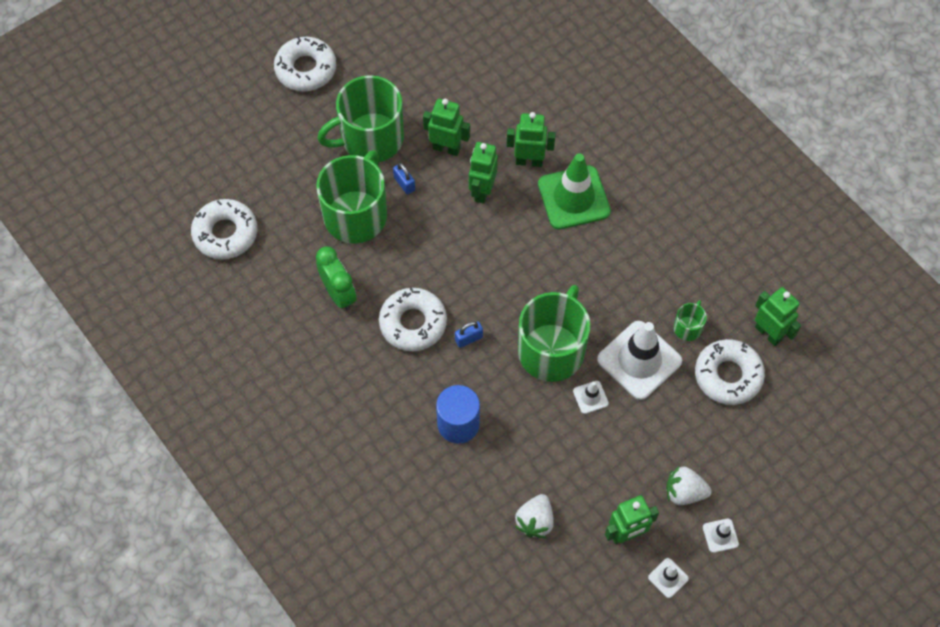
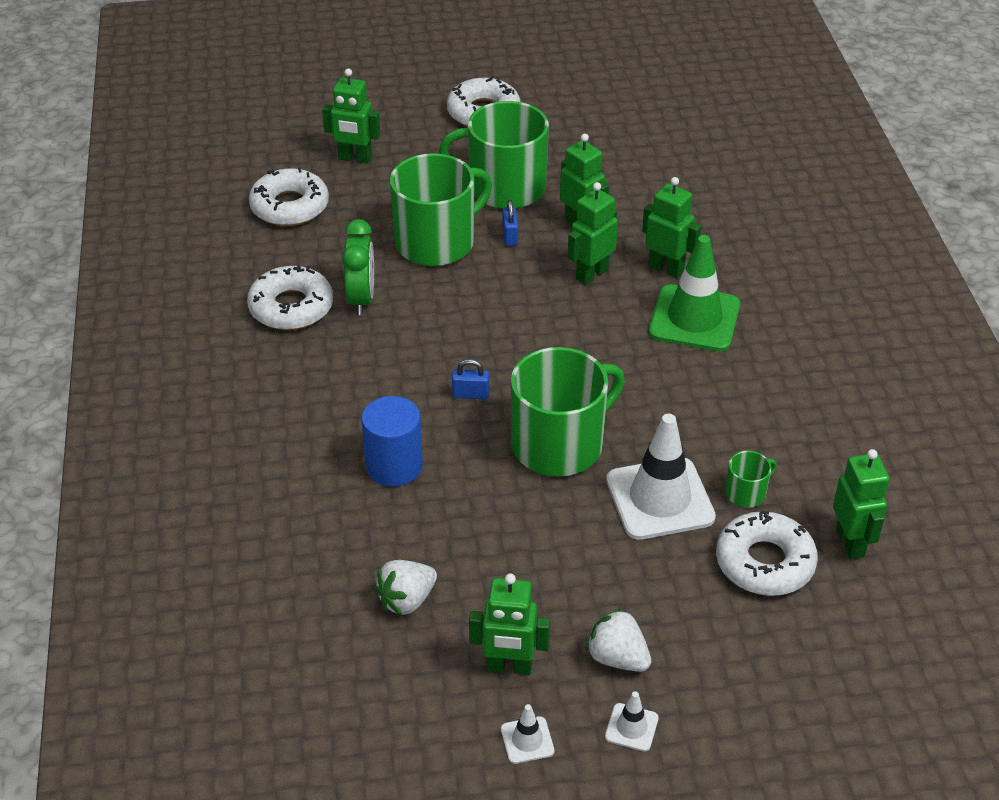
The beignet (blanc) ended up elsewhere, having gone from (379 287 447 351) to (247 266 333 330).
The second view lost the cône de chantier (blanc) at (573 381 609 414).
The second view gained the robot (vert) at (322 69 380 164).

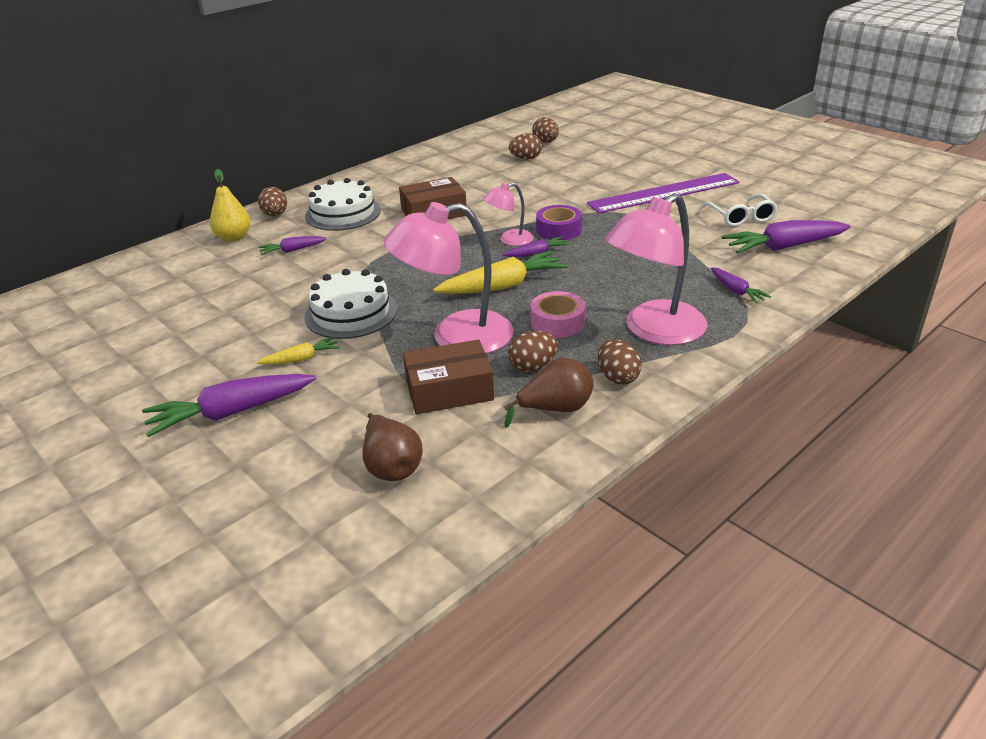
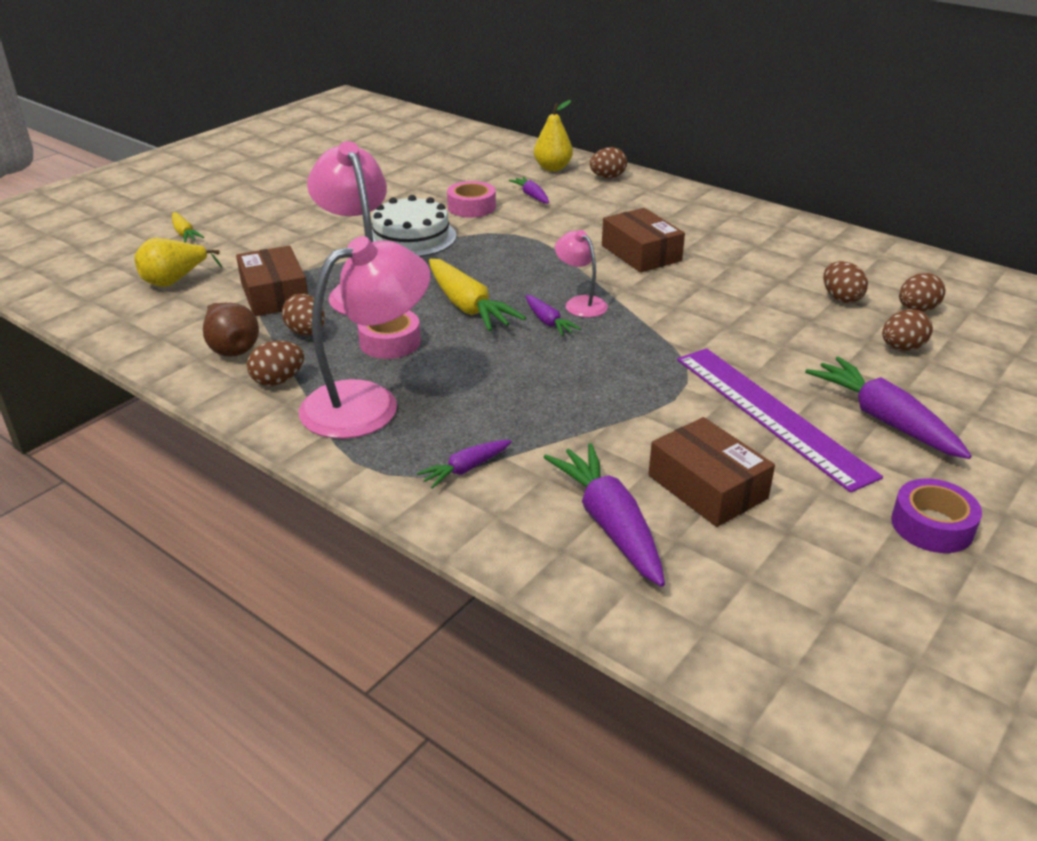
The second view lost the gâteau (blanc) at (305 178 381 231).
The lampe (rose) at (605 193 707 345) ended up facing another way, 105 degrees clockwise from before.
Where the lunettes (blanc) stood at (702 194 778 227), the boîte (marron) came to stand at (648 417 775 527).
The ruban adhésif (violet) ended up elsewhere, having gone from (536 205 582 240) to (891 479 982 553).
The carotte (jaune) ended up elsewhere, having gone from (256 337 340 365) to (172 212 204 243).
The carotte (violet) ended up elsewhere, having gone from (142 374 316 437) to (805 357 972 459).
What was the poire (marron) at (362 413 422 481) turned into the poire (jaune) at (135 238 223 287).
The second view gained the ruban adhésif (rose) at (447 181 496 218).
The second view gained the œuf (marron) at (882 309 933 351).

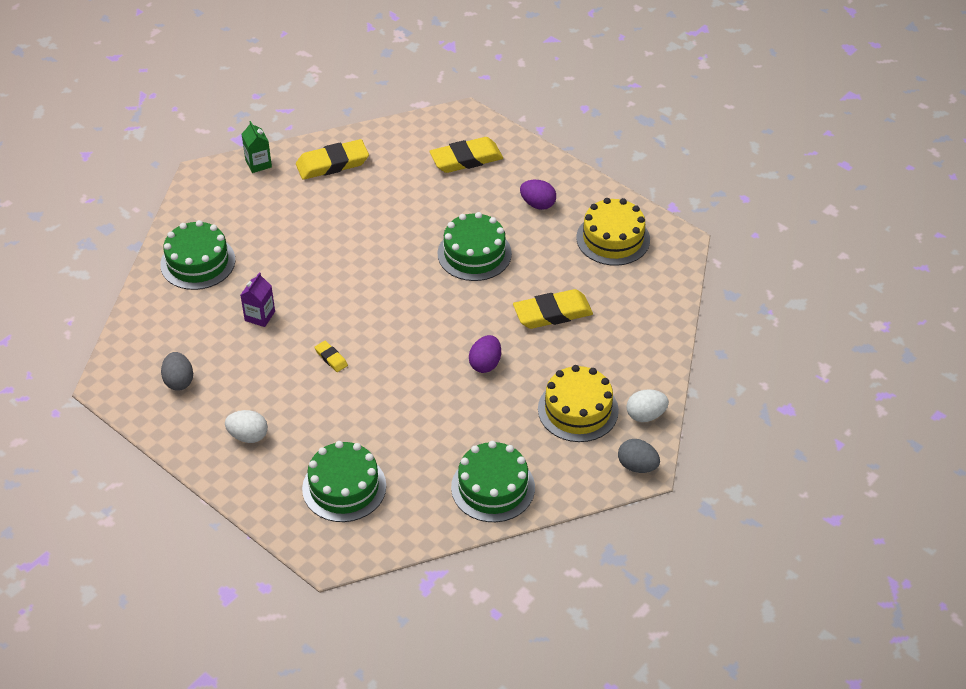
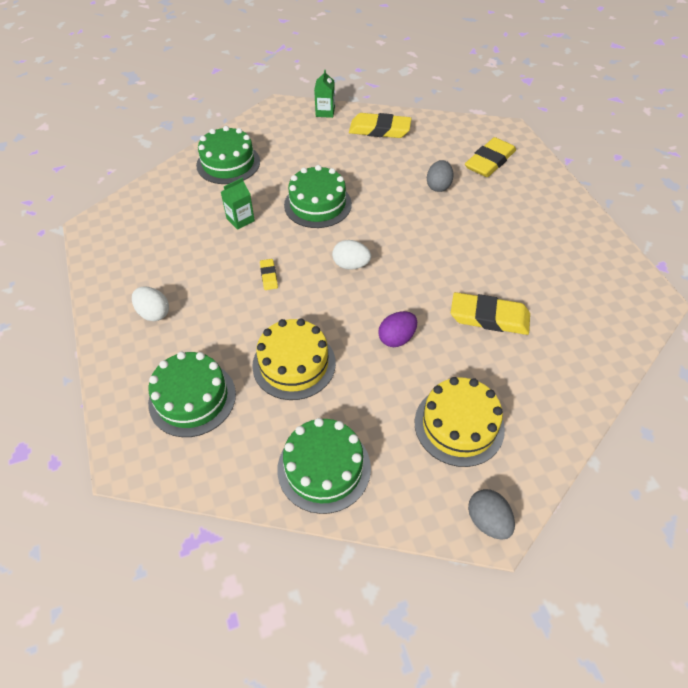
The gomme (jaune) at (430 137 503 173) ended up facing another way, 60 degrees counterclockwise from before.
The second view lost the œuf (violet) at (520 180 556 210).
The gâteau (jaune) ended up elsewhere, having gone from (577 198 650 266) to (252 318 336 400).
The gâteau (vert) ended up elsewhere, having gone from (438 212 512 281) to (284 165 352 228).
What was the brique de lait (violet) at (240 272 275 327) turned into the brique de lait (vert) at (221 178 255 230).
The œuf (gris) ended up elsewhere, having gone from (161 352 193 391) to (427 160 454 192).
The œuf (blanc) ended up elsewhere, having gone from (626 389 669 422) to (332 240 371 270).

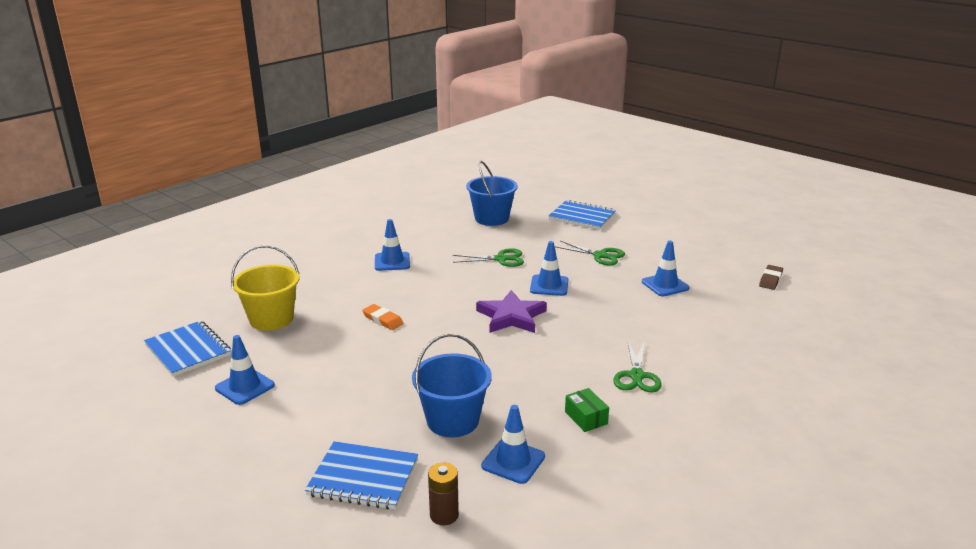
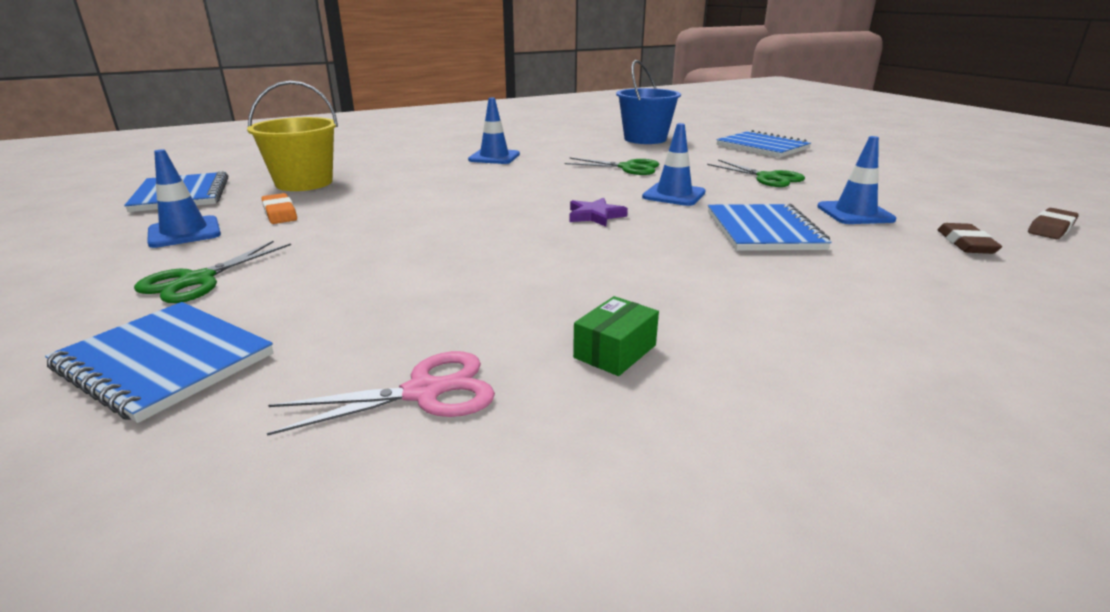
The size of the étoile (violet) at (476 290 547 333) changed by a factor of 0.58.
The gomme (orange) ended up elsewhere, having gone from (362 304 403 330) to (261 193 297 224).
The second view lost the seau (bleu) at (412 334 492 437).
The ciseaux (vert) ended up elsewhere, having gone from (613 342 662 393) to (134 241 291 303).
The boîte (vert) at (565 388 609 432) ended up facing another way, 45 degrees clockwise from before.
Where the cône de chantier (bleu) stood at (481 405 545 484), the ciseaux (rose) came to stand at (267 351 495 436).
The second view lost the pile (marron) at (428 463 459 525).
The second view gained the carnet (bleu) at (708 204 831 251).
The second view gained the gomme (marron) at (938 223 1002 254).

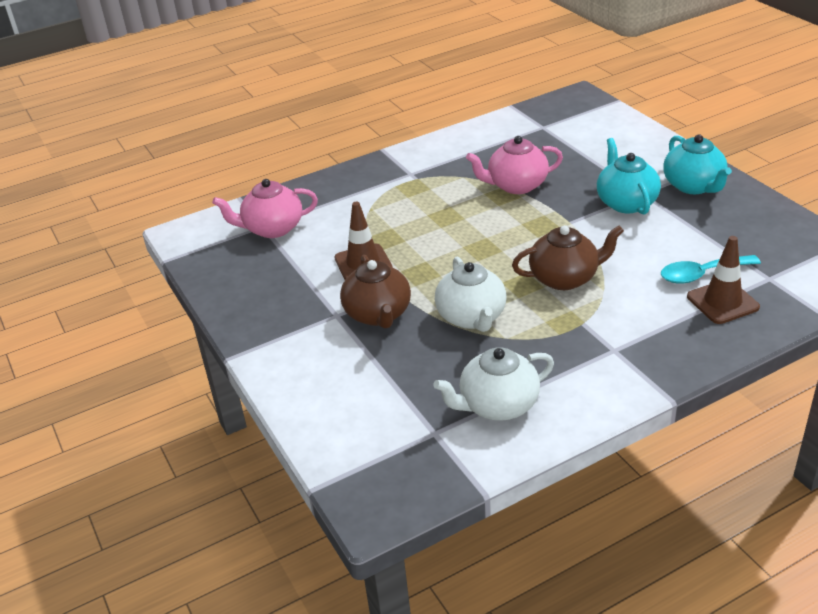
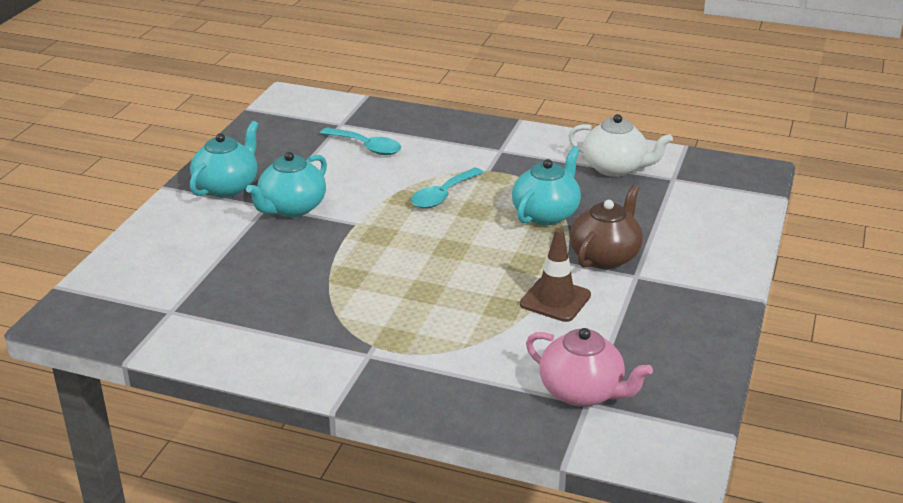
The second view lost the théière (rose) at (466 136 563 194).
Where the théière (marron) stood at (512 225 624 290), the cuillère (turquoise) came to stand at (411 168 484 208).
The second view lost the cône de chantier (marron) at (687 236 760 324).
What was the théière (blanc) at (435 257 506 332) turned into the théière (turquoise) at (512 147 581 225).

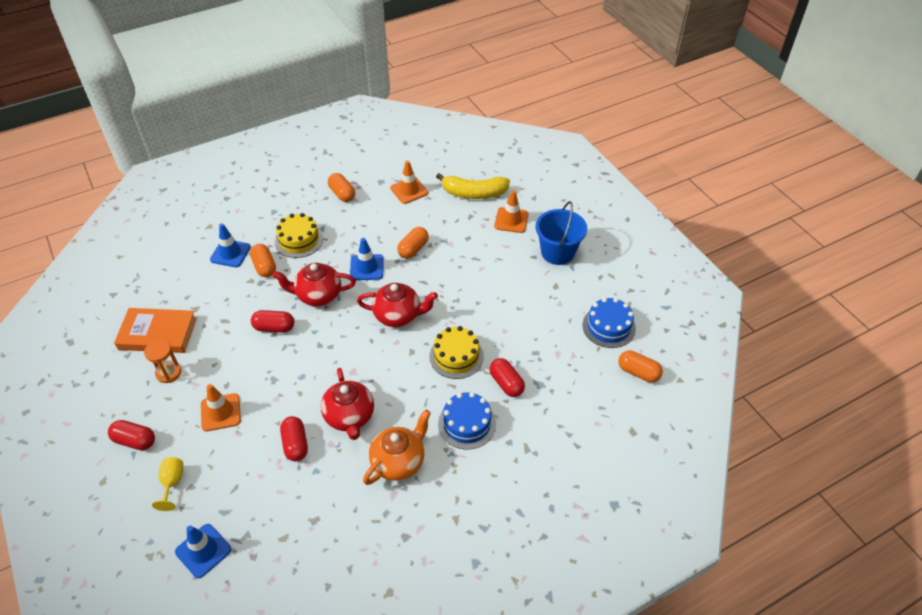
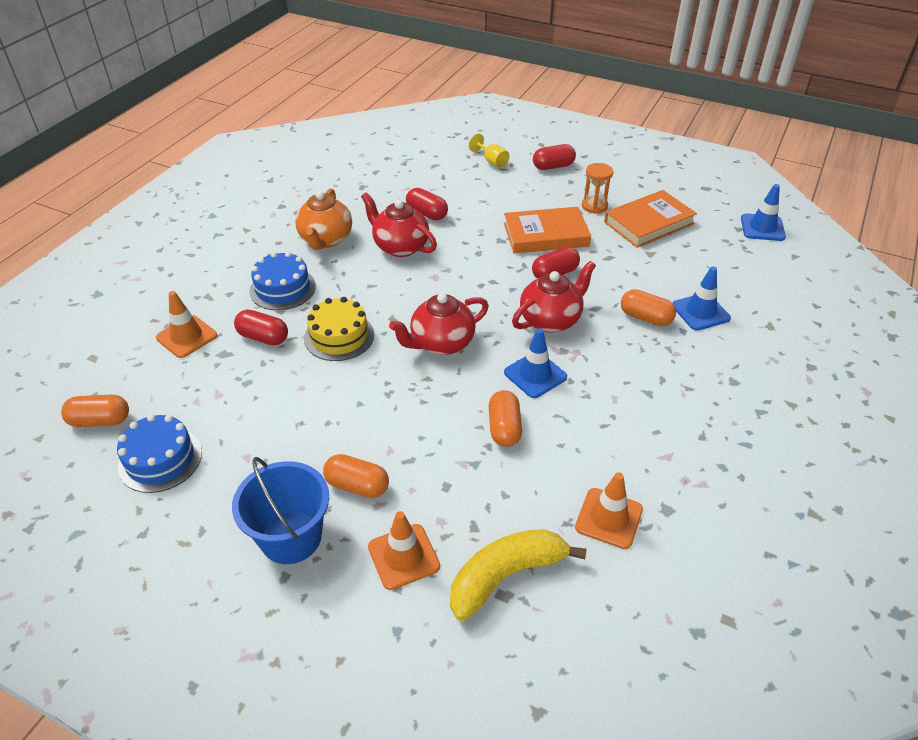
The gélule (orange) ended up elsewhere, having gone from (328 173 355 202) to (323 454 389 498).
The second view lost the gâteau (jaune) at (275 213 323 258).
The cône de chantier (orange) ended up elsewhere, having gone from (201 384 241 431) to (156 291 217 358).
The cône de chantier (bleu) ended up elsewhere, having gone from (175 524 231 578) to (741 184 786 241).
The second view gained the livre (orange) at (504 207 591 253).

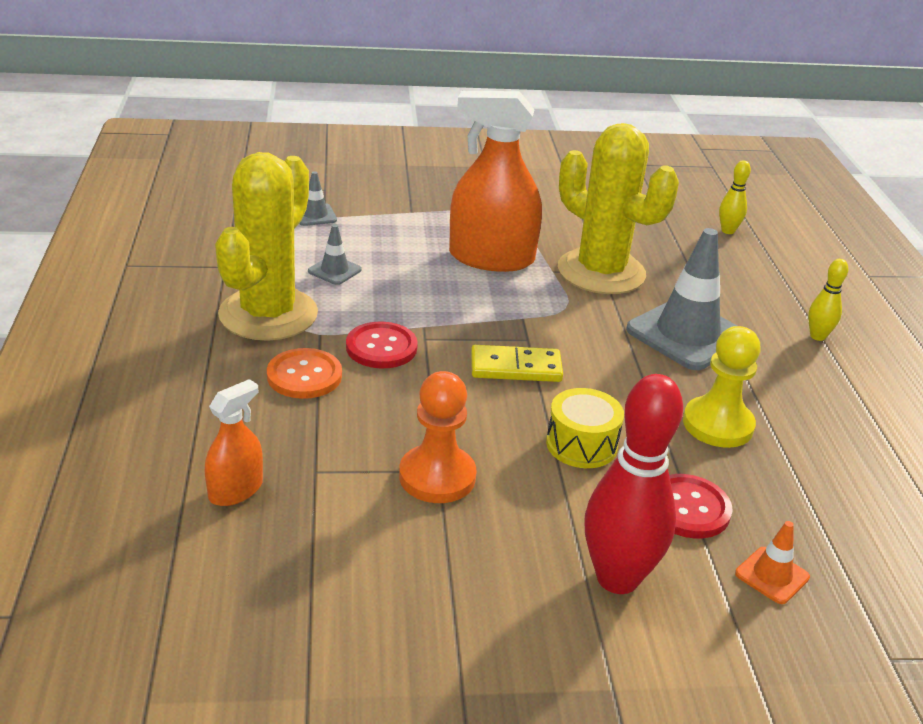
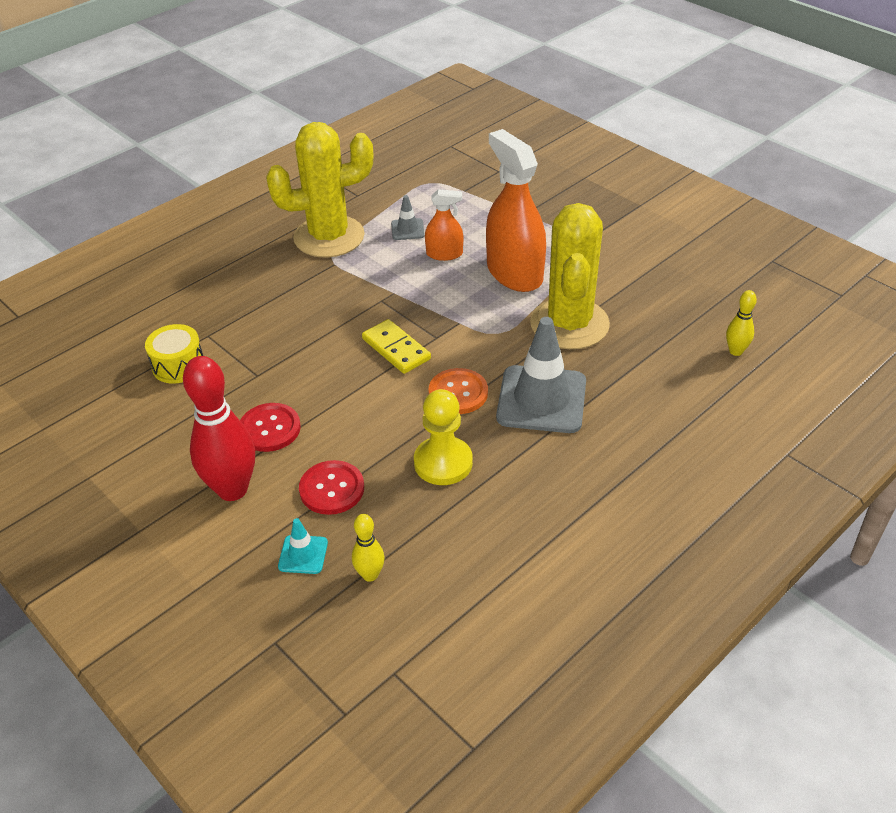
The second view lost the cône de chantier (gris) at (299 171 337 226).
The quille (jaune) ended up elsewhere, having gone from (808 259 848 341) to (352 514 385 582).
The bouton (rouge) ended up elsewhere, having gone from (346 322 418 368) to (240 403 301 452).
The bouton (orange) ended up elsewhere, having gone from (267 348 342 399) to (429 368 488 414).
The second view lost the pion (orange) at (399 371 477 503).
The vaporisateur (orange) ended up elsewhere, having gone from (205 379 263 506) to (425 189 463 261).
The tambour (jaune) ended up elsewhere, having gone from (546 388 624 468) to (145 324 203 384).
What was the cône de chantier (orange) at (735 521 810 604) turned into the cône de chantier (turquoise) at (278 518 328 574).

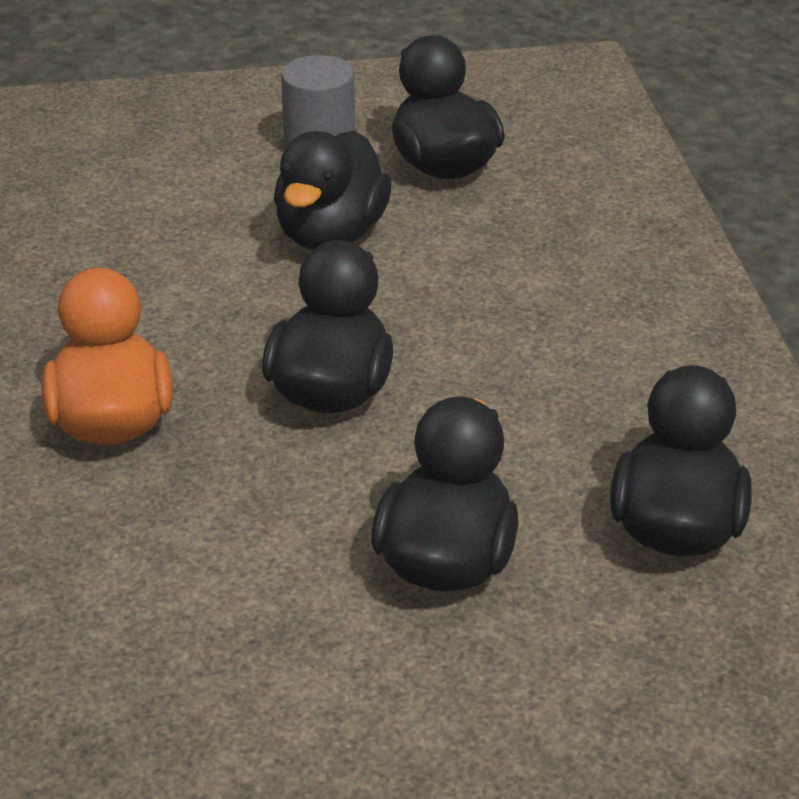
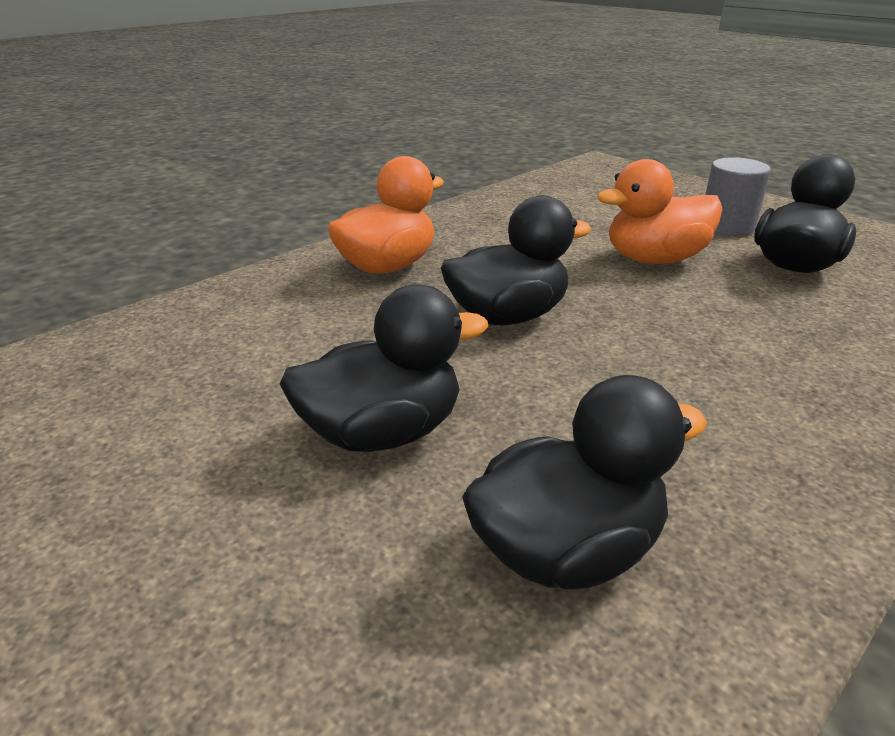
What was the canard (noir) at (274 131 392 250) turned into the canard (orange) at (597 159 722 264).

